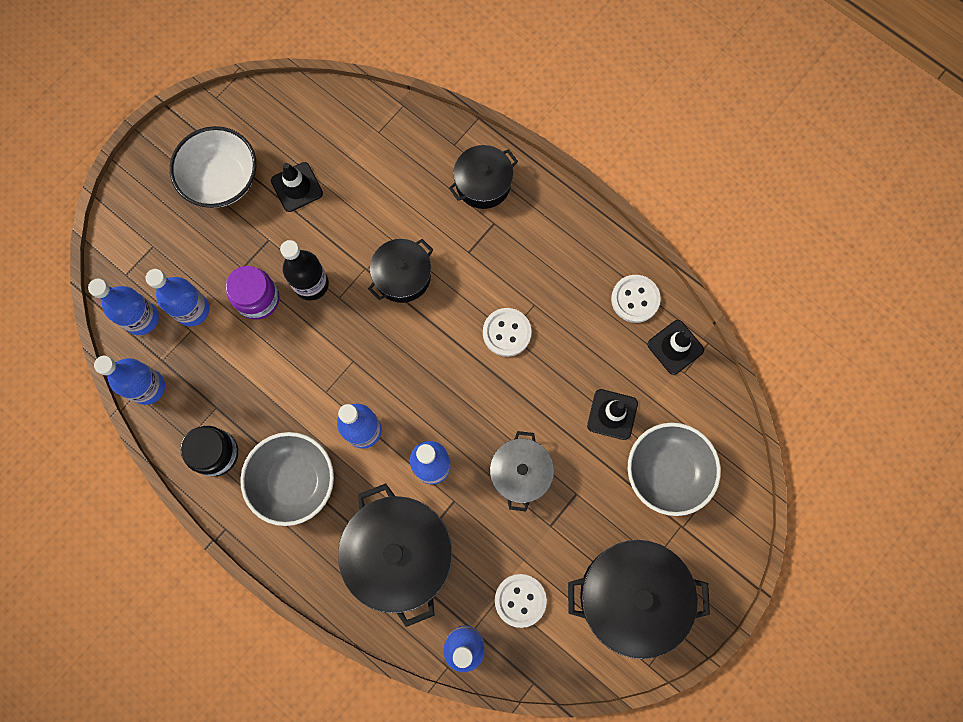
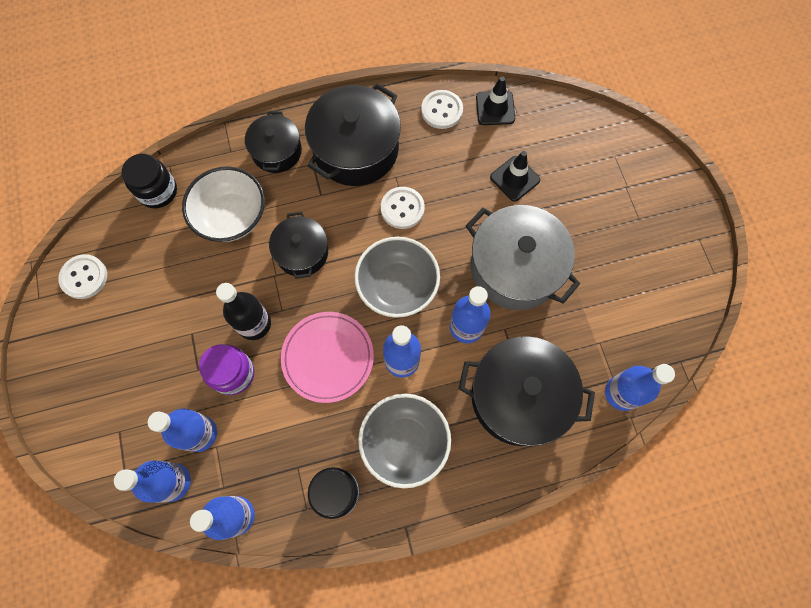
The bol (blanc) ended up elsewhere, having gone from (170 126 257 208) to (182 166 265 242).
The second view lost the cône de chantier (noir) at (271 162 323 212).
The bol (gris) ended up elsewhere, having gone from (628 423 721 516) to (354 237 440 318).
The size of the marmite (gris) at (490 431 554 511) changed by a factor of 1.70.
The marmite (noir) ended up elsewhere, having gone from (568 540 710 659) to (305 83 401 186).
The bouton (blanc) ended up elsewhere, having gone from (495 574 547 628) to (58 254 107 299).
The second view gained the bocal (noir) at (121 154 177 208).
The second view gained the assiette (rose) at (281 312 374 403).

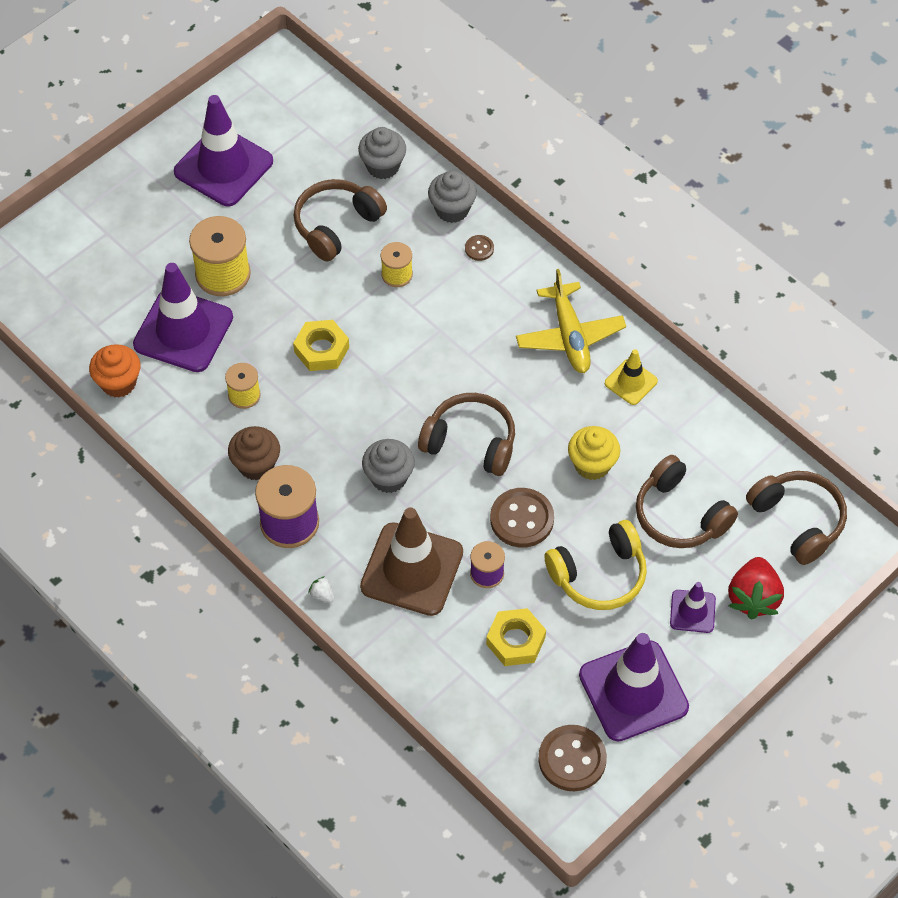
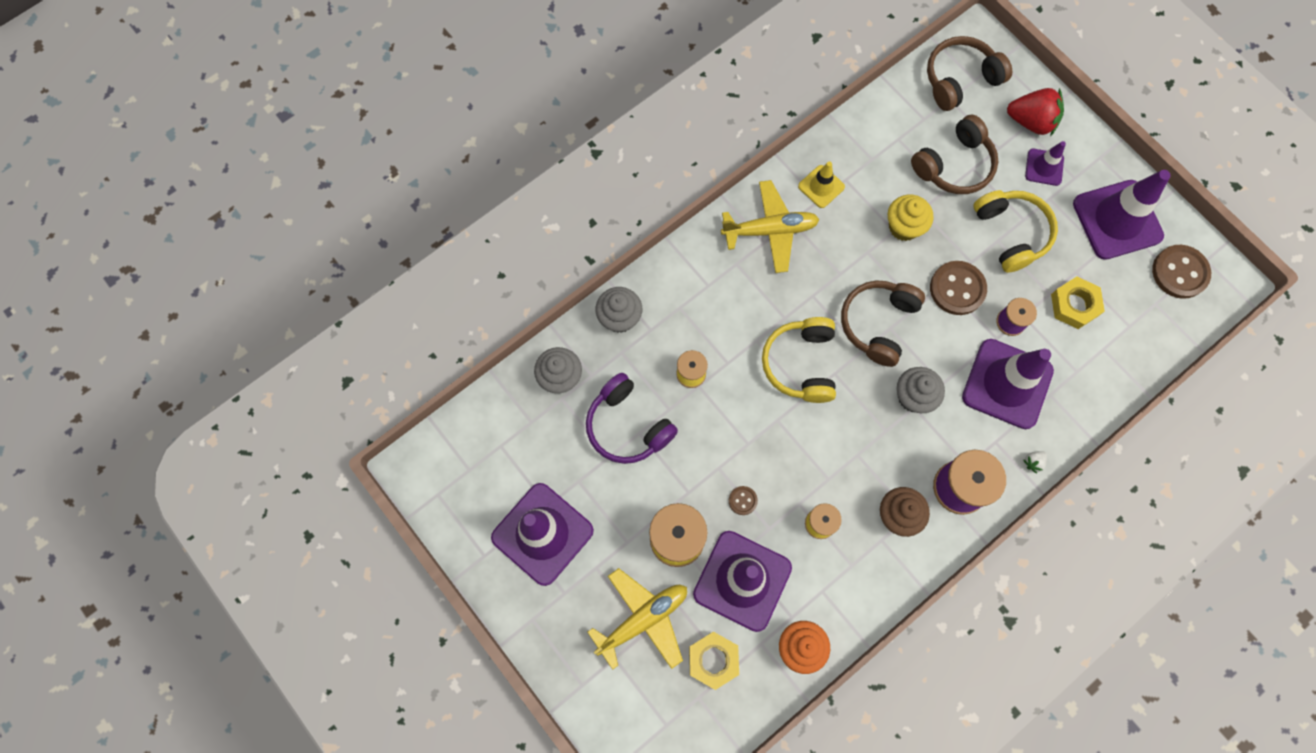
What was the casque audio (marron) at (294 179 387 262) turned into the casque audio (violet) at (586 373 678 464).
The bouton (marron) ended up elsewhere, having gone from (465 235 494 261) to (729 486 758 515).
The écrou (jaune) ended up elsewhere, having gone from (293 320 349 371) to (689 632 739 690).
What was the cône de chantier (marron) at (360 508 463 616) turned into the cône de chantier (violet) at (962 339 1054 429).
The second view gained the casque audio (jaune) at (762 317 836 403).
The second view gained the avion (jaune) at (587 568 687 670).

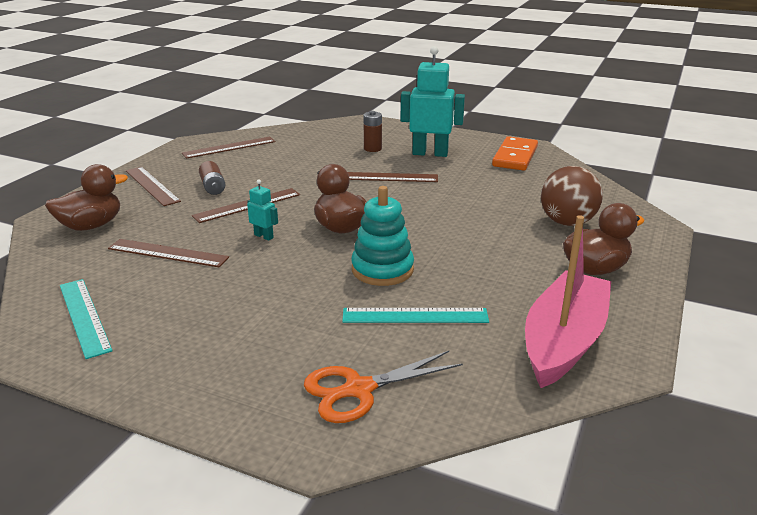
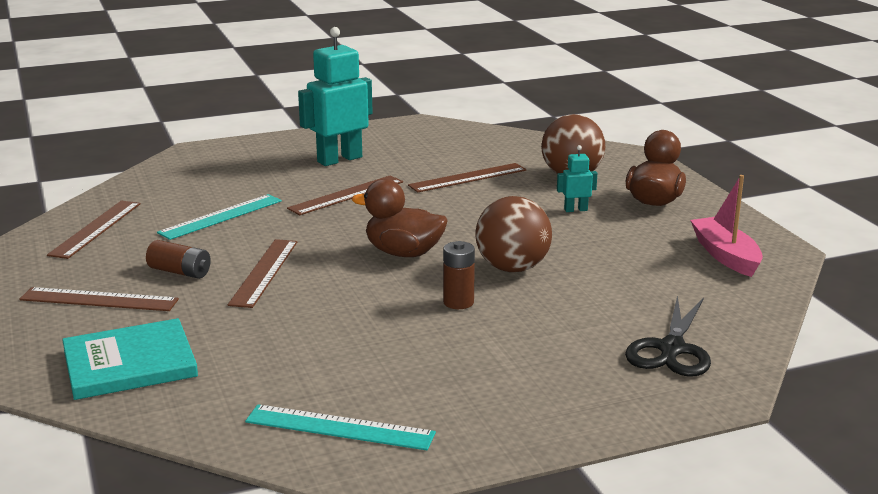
The pile (marron) ended up elsewhere, having gone from (363 111 382 152) to (443 241 475 309).
The second view lost the domino (orange) at (492 136 538 171).
Where the canard (marron) stood at (45 164 128 231), the livre (turquoise) came to stand at (62 318 198 400).
The robot (turquoise) ended up elsewhere, having gone from (247 180 278 241) to (557 145 597 212).
Where the jouet à empiler (turquoise) stood at (351 186 414 286), the balle (marron) came to stand at (476 196 552 272).
The size of the bateau (rose) at (525 215 611 388) changed by a factor of 0.65.
The règle (marron) ended up elsewhere, having gone from (108 239 229 267) to (408 163 526 193).
The règle (turquoise) ended up elsewhere, having gone from (342 308 489 323) to (157 194 282 240).
What was the ciseaux (orange) at (304 351 463 423) turned into the ciseaux (noir) at (625 295 711 377).

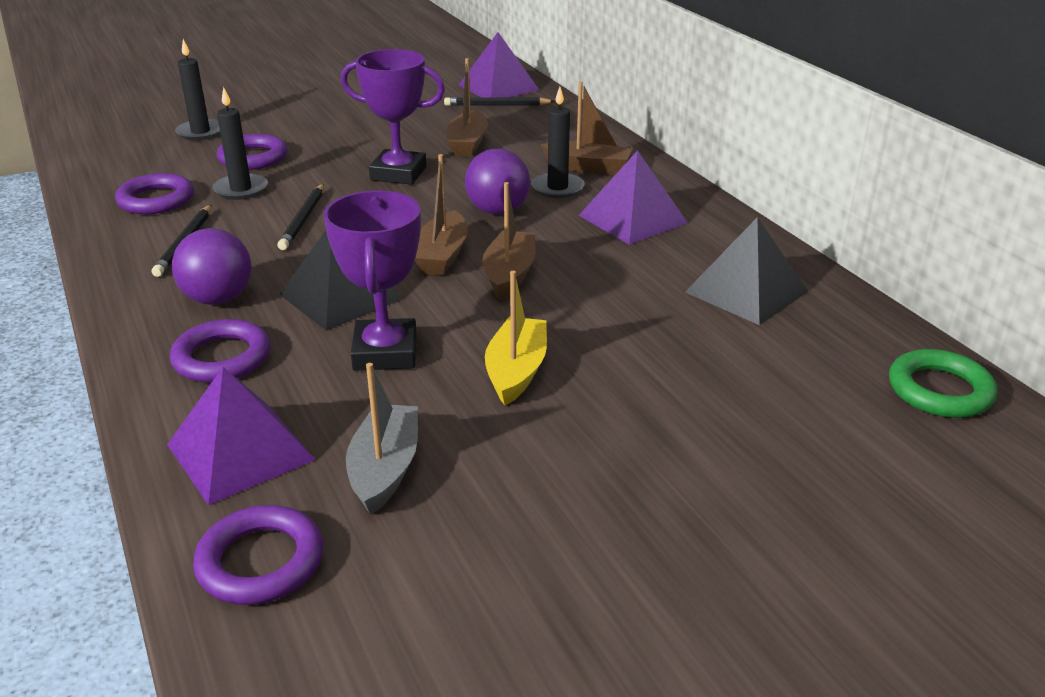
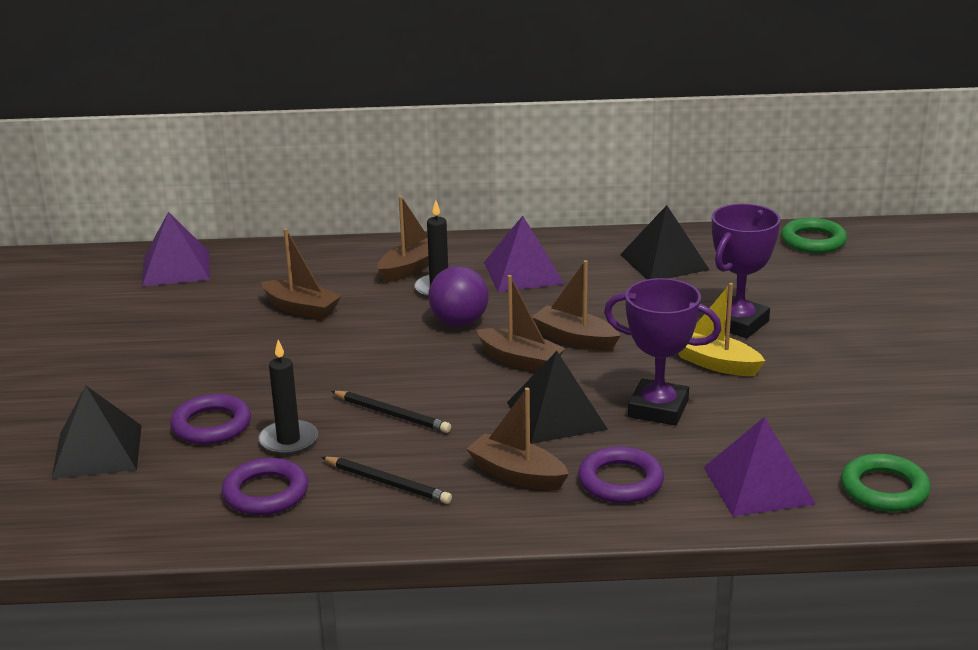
Where the bougie (noir) stood at (175 39 220 141), the pyramide (noir) came to stand at (51 386 142 479).
The trophée (violet) ended up elsewhere, having gone from (340 49 445 185) to (712 204 781 338).
The second view lost the crayon (noir) at (444 97 555 106).
Where the balle (violet) stood at (172 228 252 305), the bateau (marron) came to stand at (467 388 569 490).
The second view lost the bateau (gris) at (346 363 418 515).
What was the anneau (violet) at (193 505 323 605) turned into the anneau (vert) at (841 454 931 512).

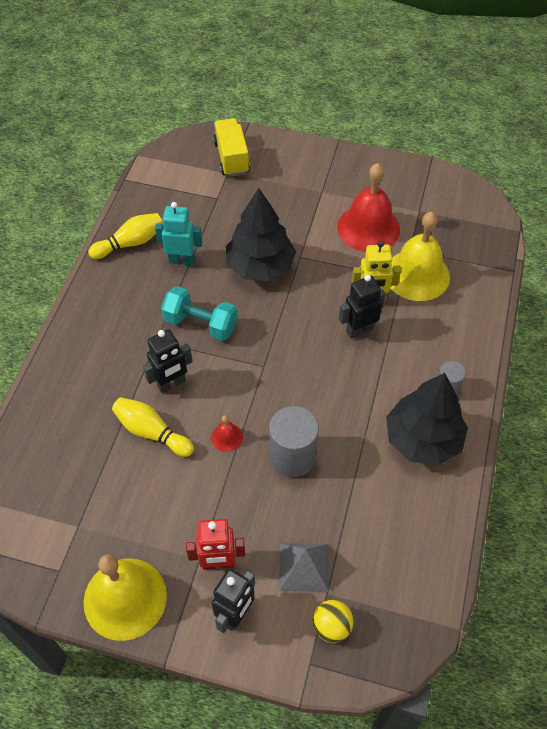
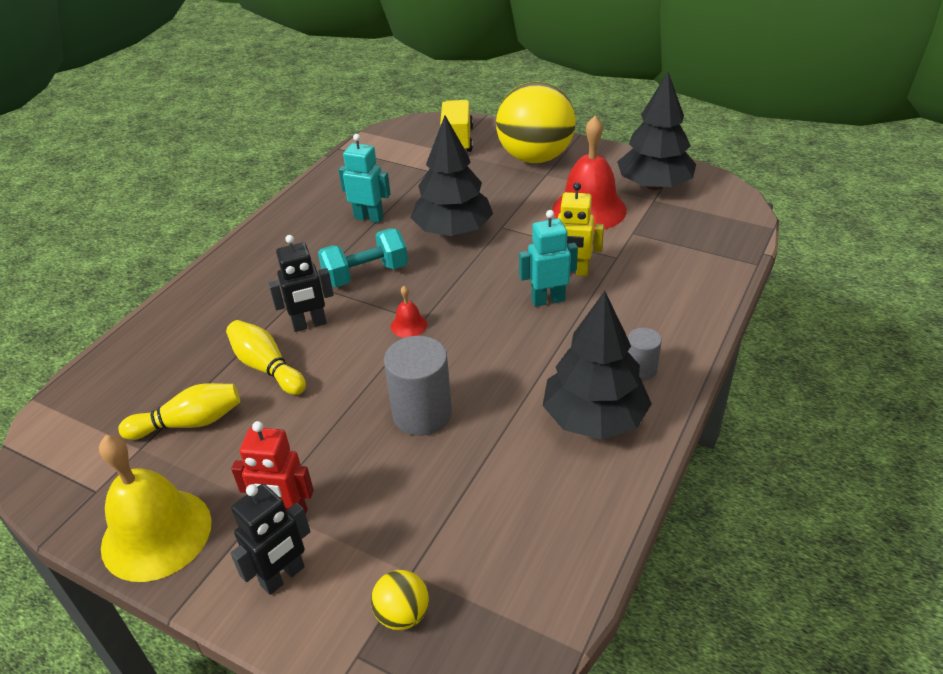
The second view lost the cloche (jaune) at (390 212 450 301).
The quille (jaune) ended up elsewhere, having gone from (88 213 163 259) to (118 383 240 440).
What was the robot (noir) at (339 275 386 339) turned into the robot (turquoise) at (519 210 578 307).
The haltère (turquoise) at (161 286 238 341) ended up facing another way, 60 degrees counterclockwise from before.
The cloche (rouge) ended up elsewhere, having gone from (211 415 243 452) to (391 286 427 338).
The second view lost the pyramide (gris) at (279 543 329 592).
The second view gained the arbre (noir) at (617 72 696 190).
The second view gained the balle (jaune) at (496 81 575 163).

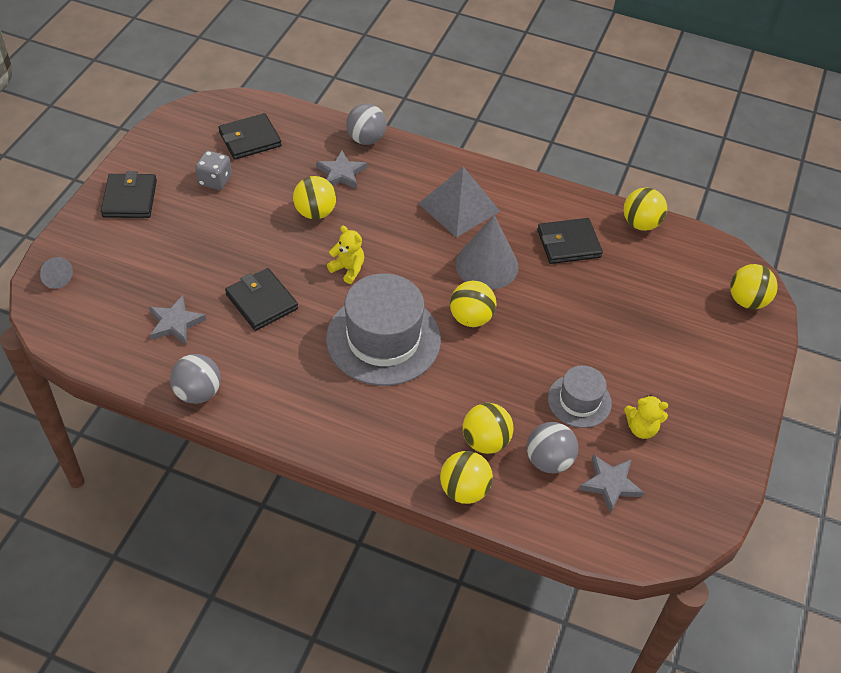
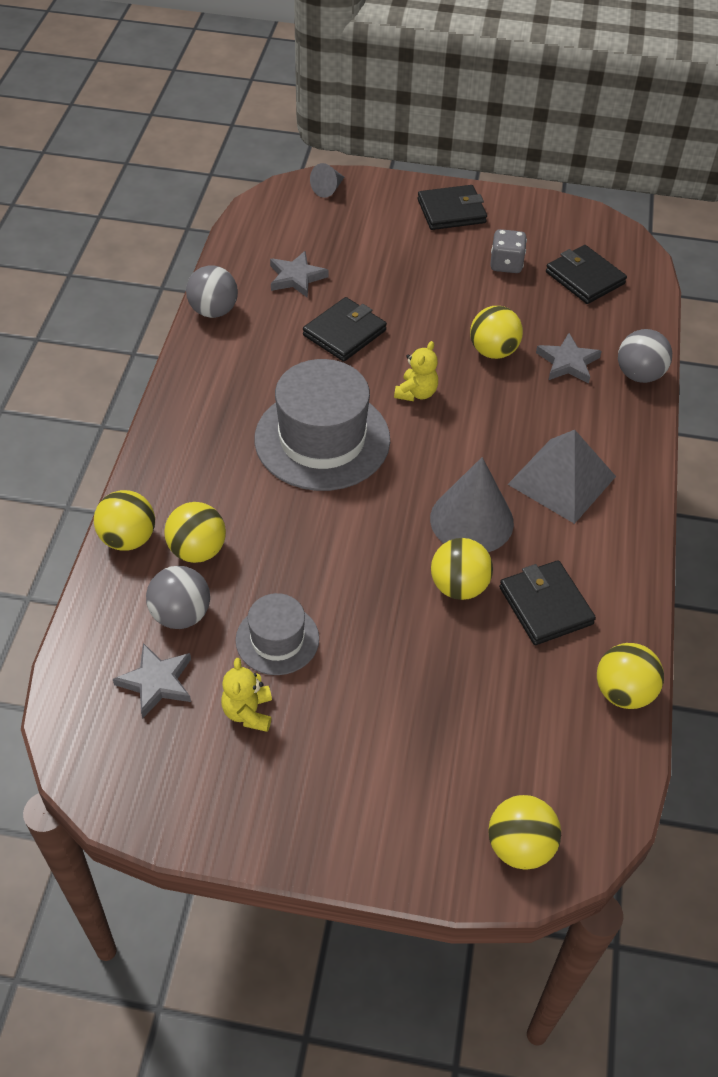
The balle (jaune) ended up elsewhere, having gone from (450 281 496 327) to (431 538 493 600).

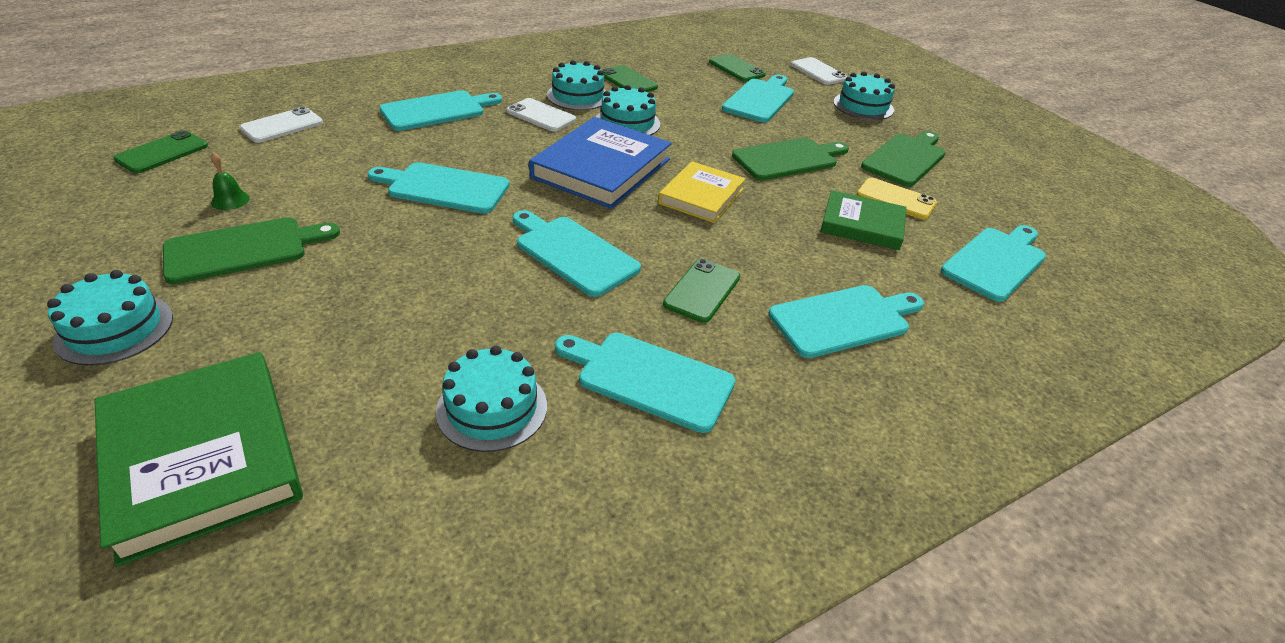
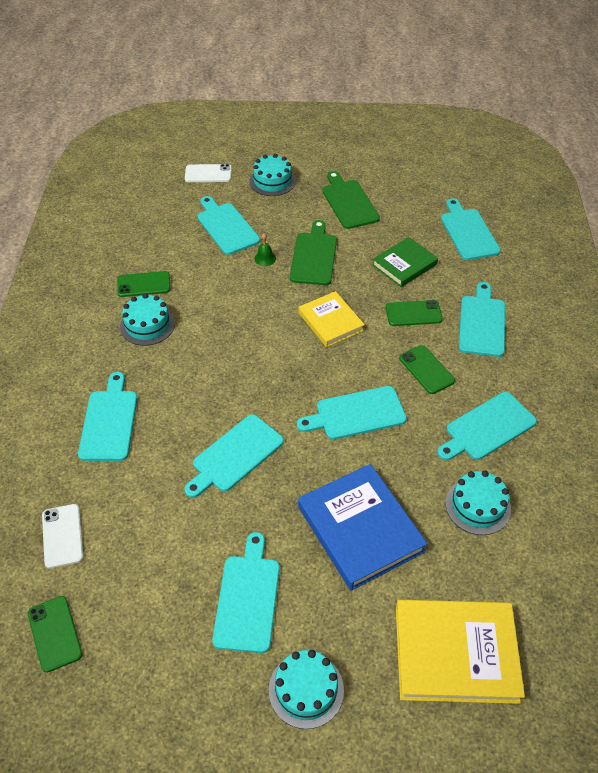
The téléphone (vert) ended up elsewhere, having gone from (709 54 766 82) to (386 300 443 326).
The second view lost the gâteau (turquoise) at (596 85 660 135).
The second view lost the téléphone (blanc) at (506 98 576 132).
The livre (bleu) ended up elsewhere, having gone from (529 117 672 209) to (298 464 428 591).
The cloche (vert) ended up elsewhere, having gone from (211 152 250 210) to (254 233 276 266).
The second view lost the téléphone (jaune) at (857 178 937 220).
What was the planche à découper (vert) at (163 217 340 284) turned into the planche à découper (turquoise) at (212 532 280 653).
What was the livre (vert) at (94 352 303 567) turned into the livre (jaune) at (396 600 525 704).

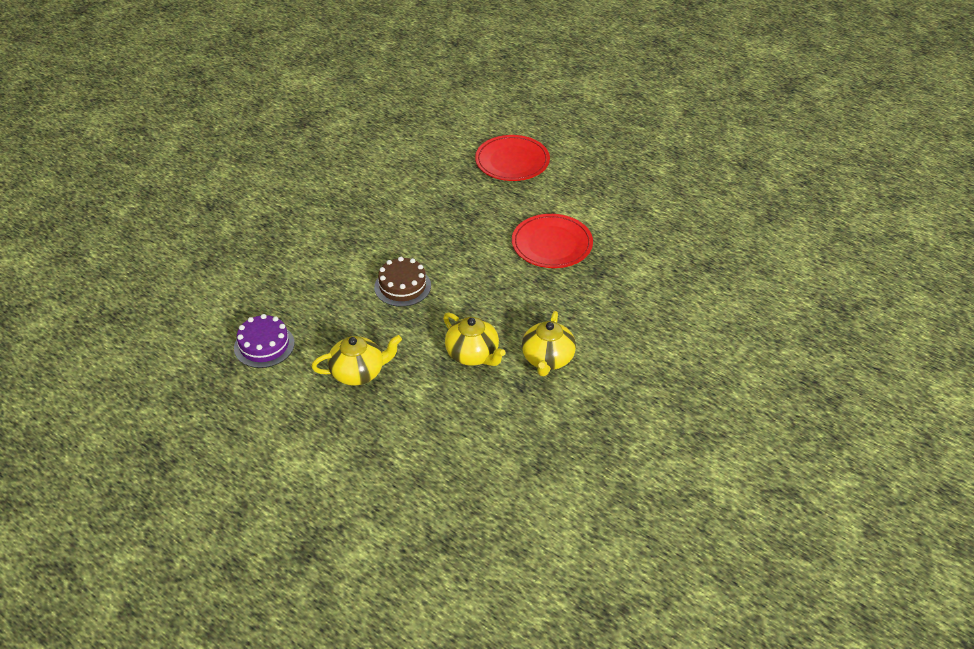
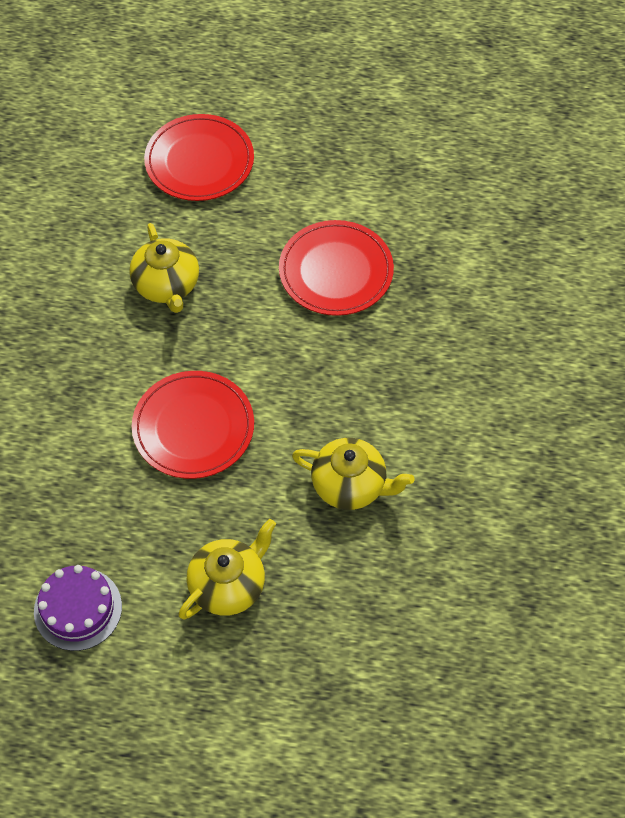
Where the gâteau (marron) stood at (374 257 431 307), the assiette (rouge) came to stand at (132 371 254 479).
The théière (jaune) ended up elsewhere, having gone from (522 311 576 376) to (129 223 199 313).

